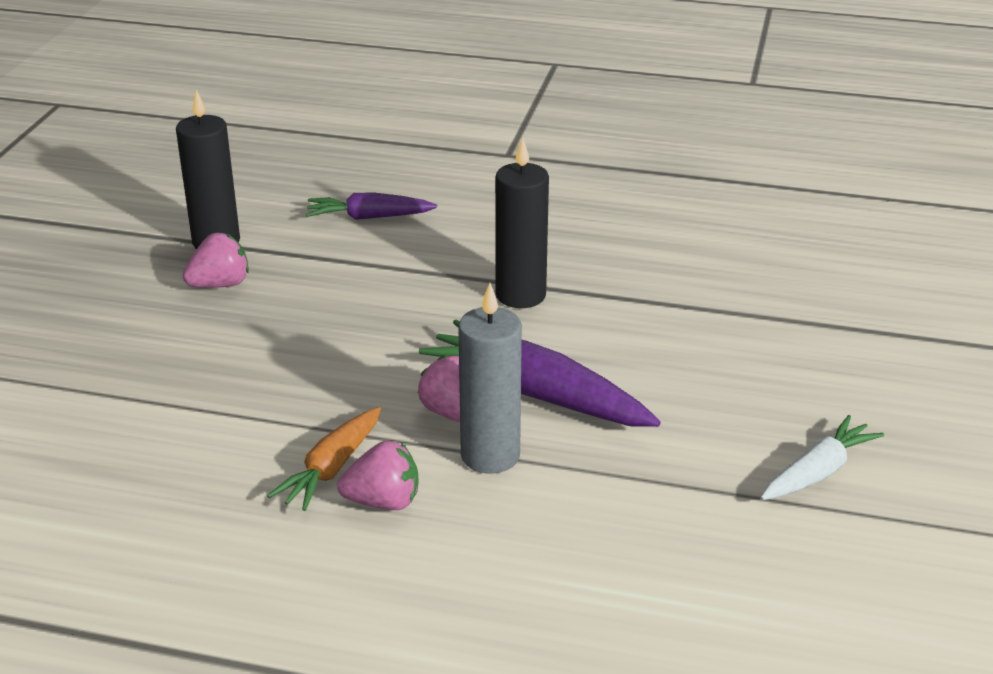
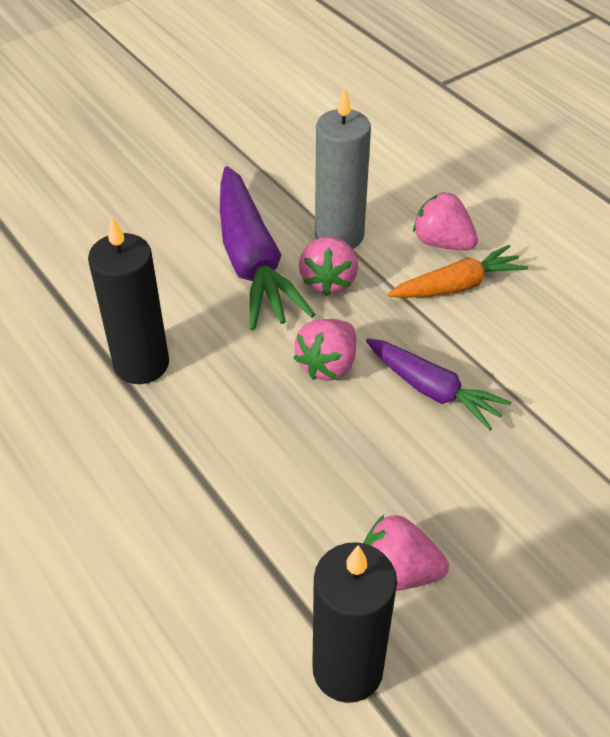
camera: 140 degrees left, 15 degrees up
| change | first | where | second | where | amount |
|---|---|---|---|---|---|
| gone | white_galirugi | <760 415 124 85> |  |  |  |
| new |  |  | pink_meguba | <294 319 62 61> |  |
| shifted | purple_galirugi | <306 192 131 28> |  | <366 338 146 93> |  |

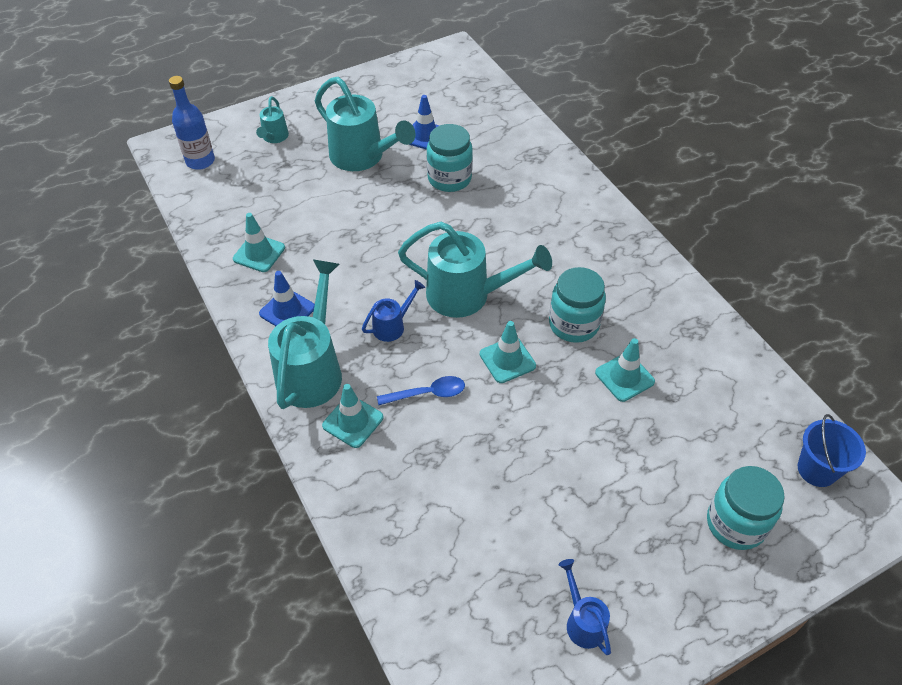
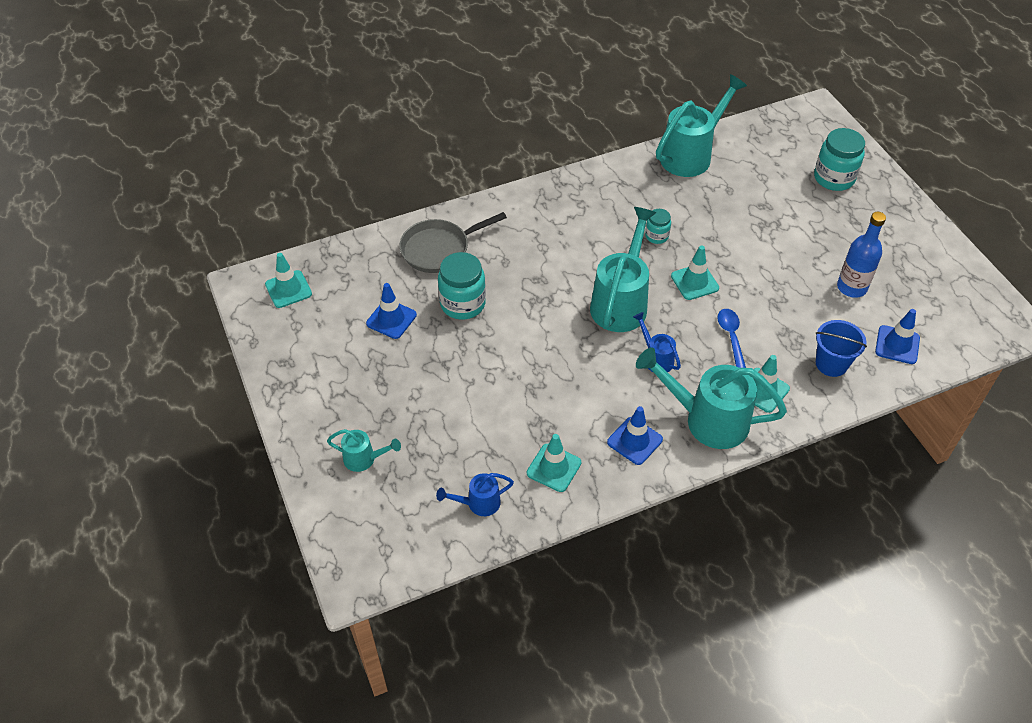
camera: 85 degrees left, 0 degrees up
| change | first | where | second | where | amount |
|---|---|---|---|---|---|
| new |  |  | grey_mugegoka | <400 212 107 61> |  |
| new |  |  | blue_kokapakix | <875 309 45 55> |  |
| shifted | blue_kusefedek | <169 76 46 94> |  | <837 212 49 86> |  |
| shifted | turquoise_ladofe | <315 77 100 94> |  | <656 74 91 103> |  |
| shifted | blue_ladofe | <558 559 53 96> |  | <436 473 78 43> |  |
| shifted | turquoise_kokapakix | <595 338 60 64> |  | <265 253 47 55> |  |
| shifted | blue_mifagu | <798 414 68 73> |  | <816 320 51 57> |  |
| scaled | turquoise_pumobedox | <549 267 57 76> |  | <645 209 26 35> | x0.55 |

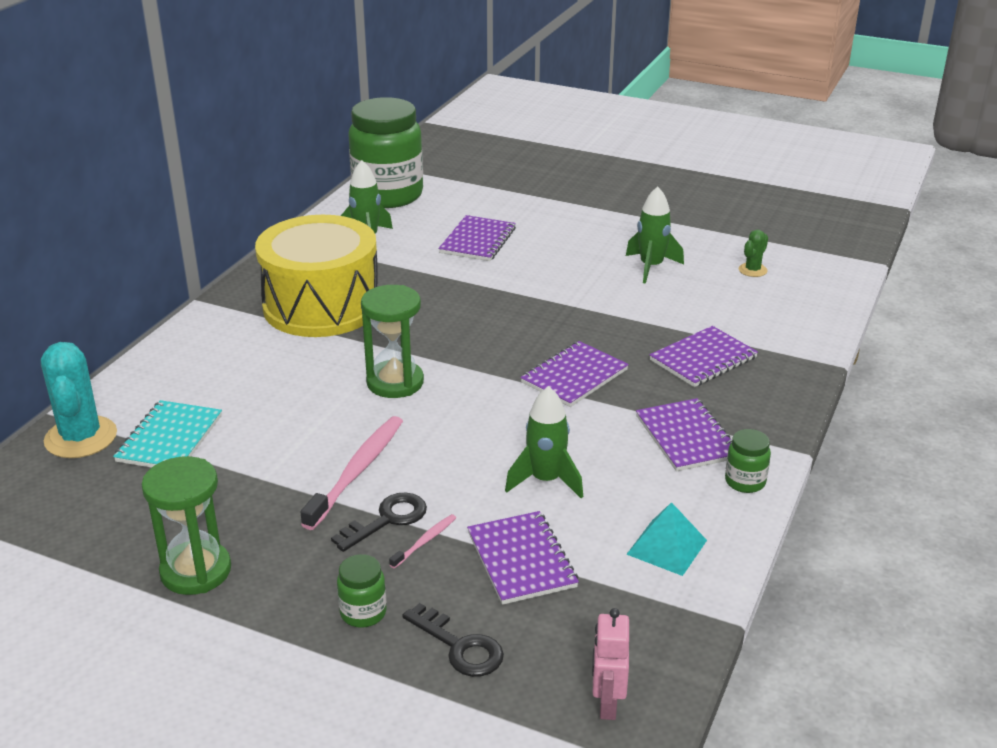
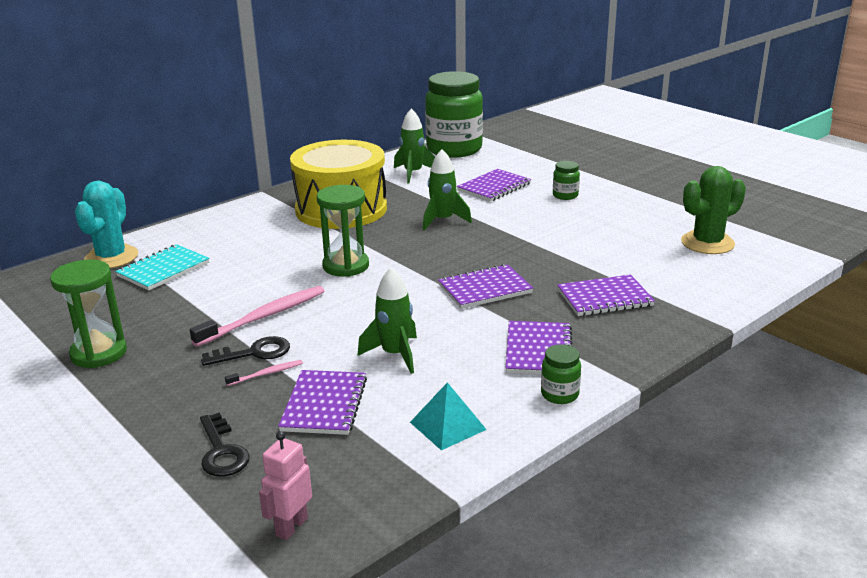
camera: 25 degrees right, 5 degrees down
| change | first | where | second | where | amount |
|---|---|---|---|---|---|
| shifted | green_pumobedox | <337 554 50 74> |  | <553 161 27 39> |  |
| shifted | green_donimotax | <626 186 58 98> |  | <423 149 49 82> |  |
| scaled | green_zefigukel | <739 230 29 47> |  | <681 166 65 88> | x2.01 |

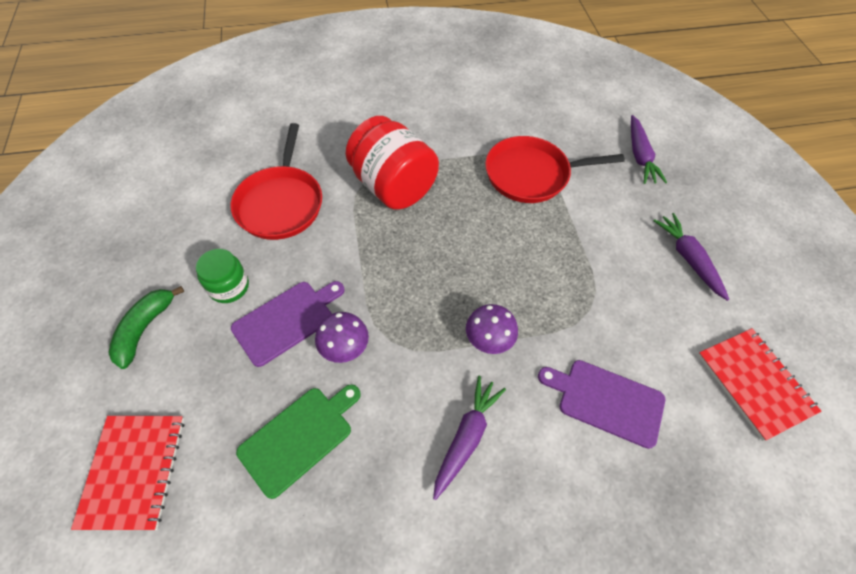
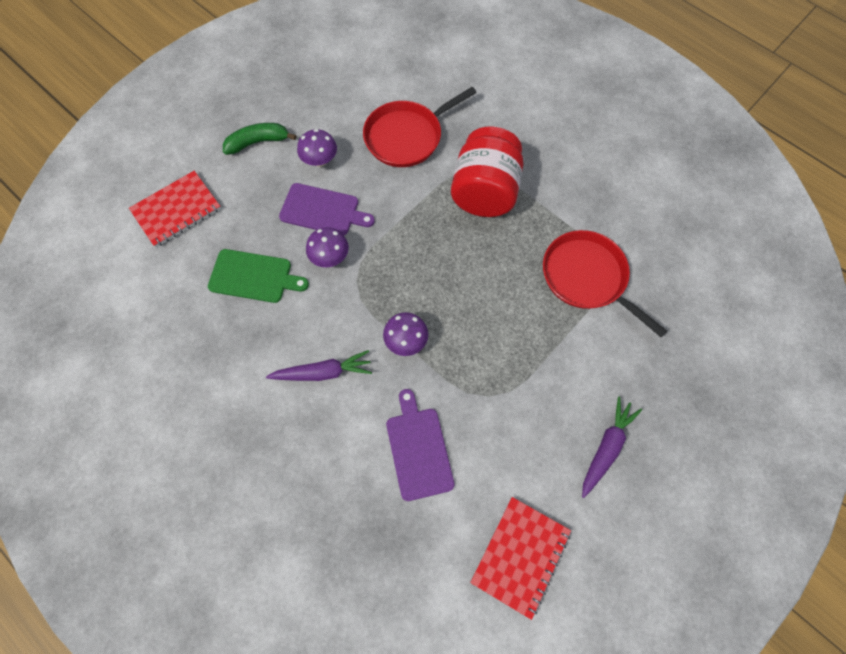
camera: 55 degrees right, 10 degrees up
| change | first | where | second | where | amount |
|---|---|---|---|---|---|
| gone | purple_galirugi | <631 115 36 69> |  |  |  |
| swapped | green_pumobedox | <196 249 53 54> | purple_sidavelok | <297 129 40 38> |  |

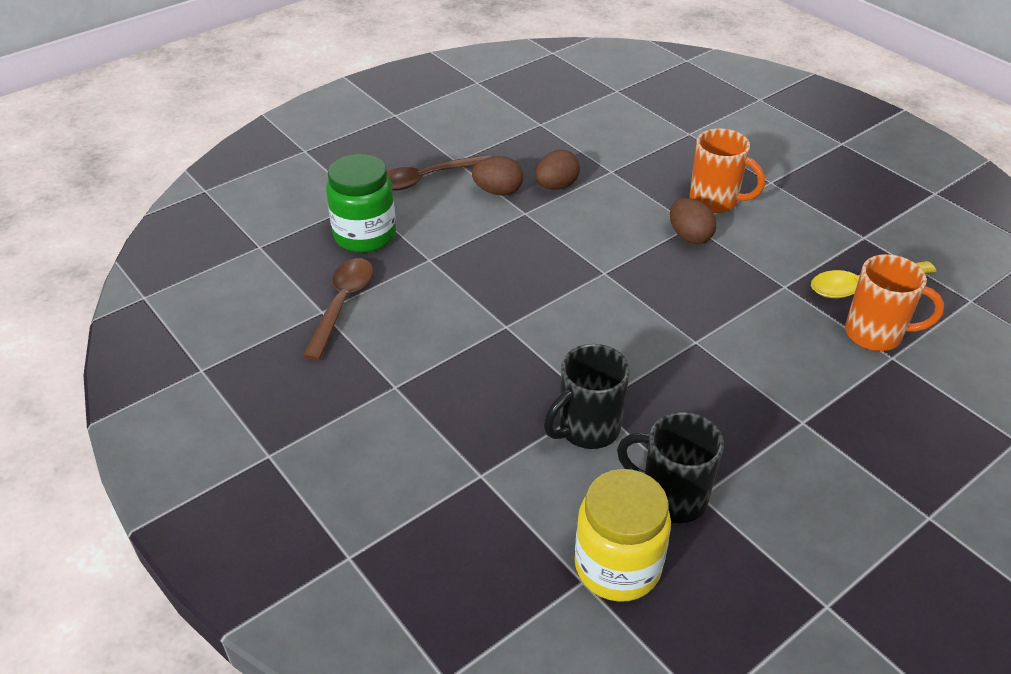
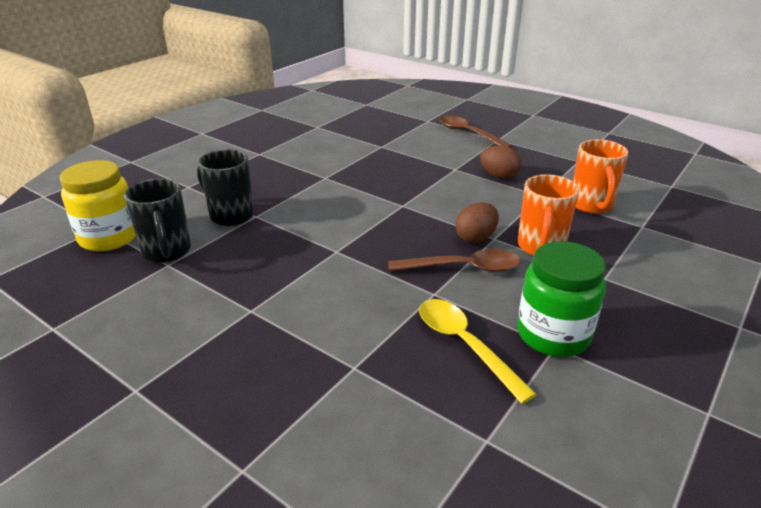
camera: 75 degrees right, 10 degrees down
| change | first | where | second | where | amount |
|---|---|---|---|---|---|
| gone | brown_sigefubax | <472 156 51 40> |  |  |  |
| shifted | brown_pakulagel | <303 258 70 102> |  | <388 249 132 23> |  |
| shifted | green_pumobedox | <326 154 70 99> |  | <517 241 89 116> |  |
| shifted | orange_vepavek | <845 254 99 97> |  | <573 139 55 75> |  |
| rotated | black_vepavek | <617 412 107 111> |  | <124 179 67 84> | 150 degrees clockwise |

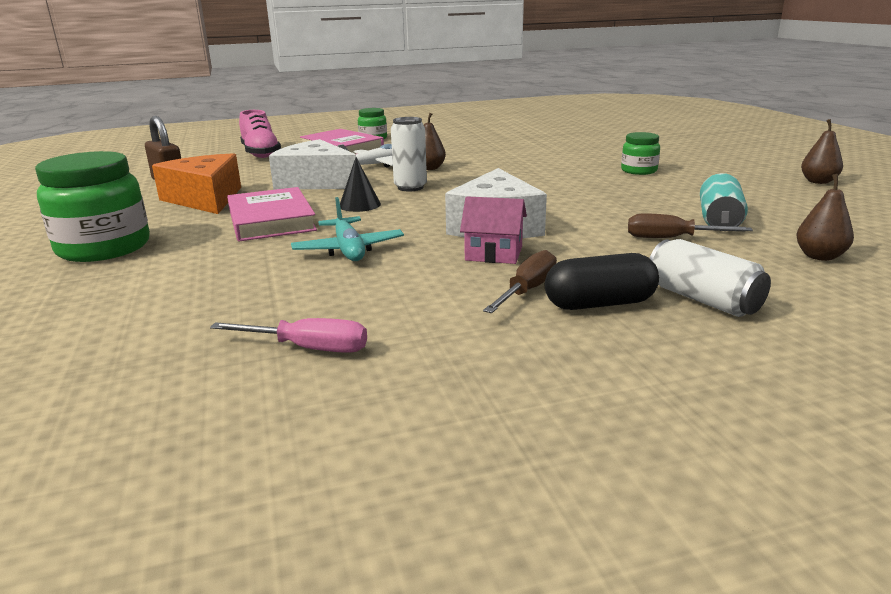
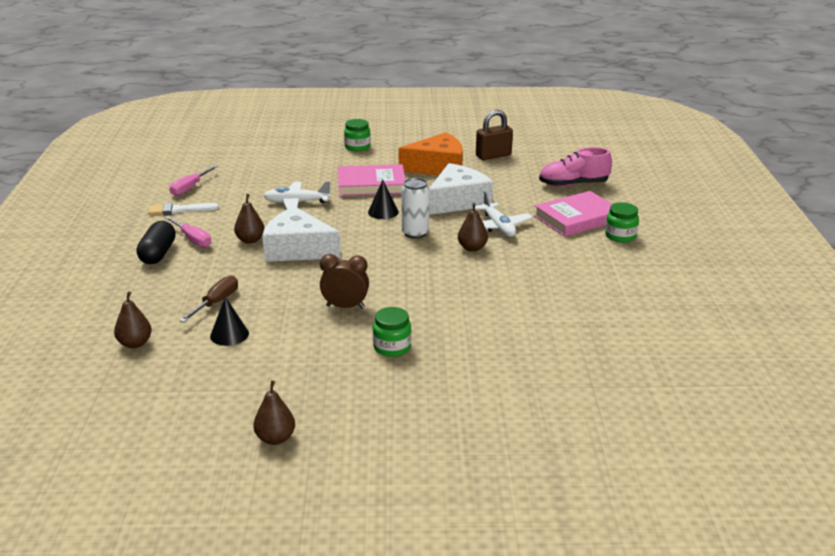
camera: 105 degrees right, 5 degrees up
| change | first | where | second | where | amount |
|---|---|---|---|---|---|
| gone | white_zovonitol | <650 239 121 78> |  |  |  |
| new |  |  | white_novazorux | <148 203 71 12> |  |
| new |  |  | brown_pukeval | <320 254 49 54> |  |
| swapped | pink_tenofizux | <460 196 67 68> | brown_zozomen | <234 194 30 50> |  |
| swapped | turquoise_zovonitol | <700 173 48 54> | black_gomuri | <210 297 39 49> |  |
| repainted | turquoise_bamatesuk | <291 197 113 64> | white_bamatesuk | <264 181 67 28> |  |
| repainted | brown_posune | <483 250 74 63> | pink_posune | <164 216 47 32> |  |
| scaled | green_pumobedox | <35 151 115 111> |  | <344 119 27 32> | x0.53 |

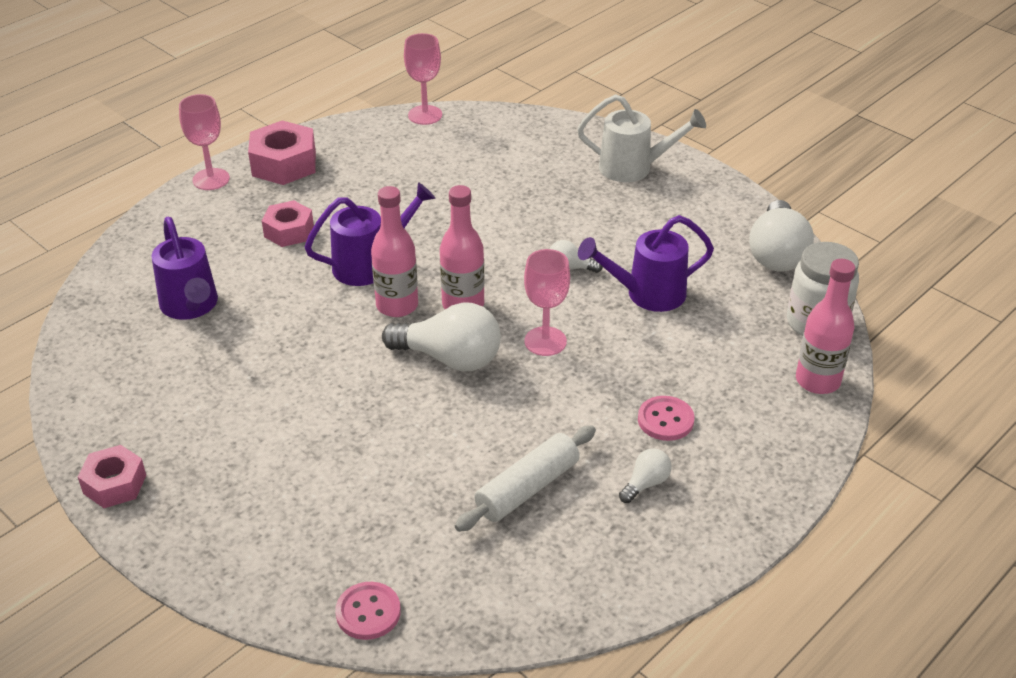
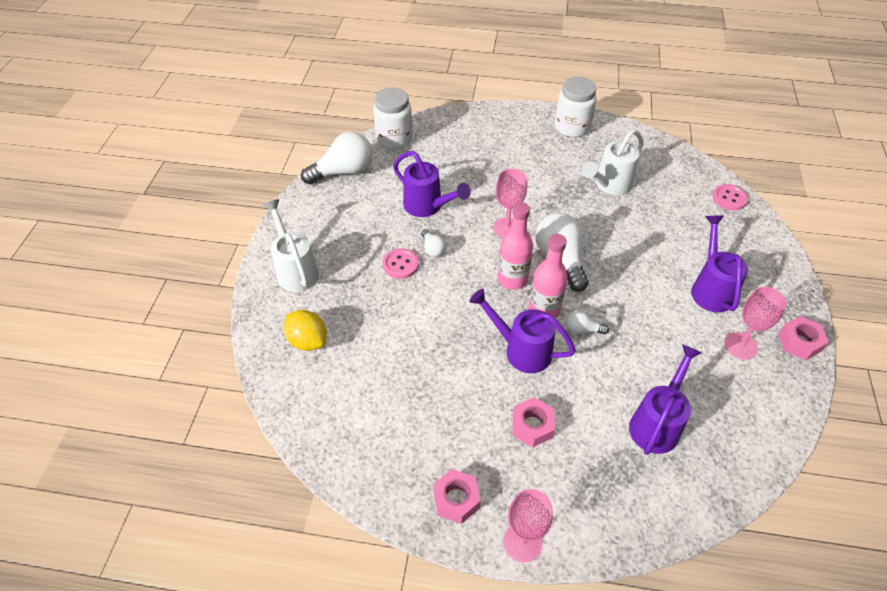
camera: 125 degrees left, 10 degrees up
| change | first | where | second | where | amount |
|---|---|---|---|---|---|
| gone | pink_kusefedek | <796 259 59 135> |  |  |  |
| new |  |  | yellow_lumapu | <284 310 42 41> |  |
| new |  |  | white_pumobedox | <555 77 42 60> |  |
| new |  |  | purple_ladofe | <691 215 57 97> |  |
| shifted | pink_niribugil | <404 33 38 92> |  | <724 286 63 74> |  |
| shifted | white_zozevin | <619 448 53 55> |  | <566 310 43 24> |  |
| shifted | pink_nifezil | <638 396 56 45> |  | <383 248 36 31> |  |
| swapped | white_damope | <455 425 141 107> | white_ladofe | <582 129 62 66> |  |
| scaled | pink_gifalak | <248 120 68 65> |  | <433 469 48 55> | x0.66 |

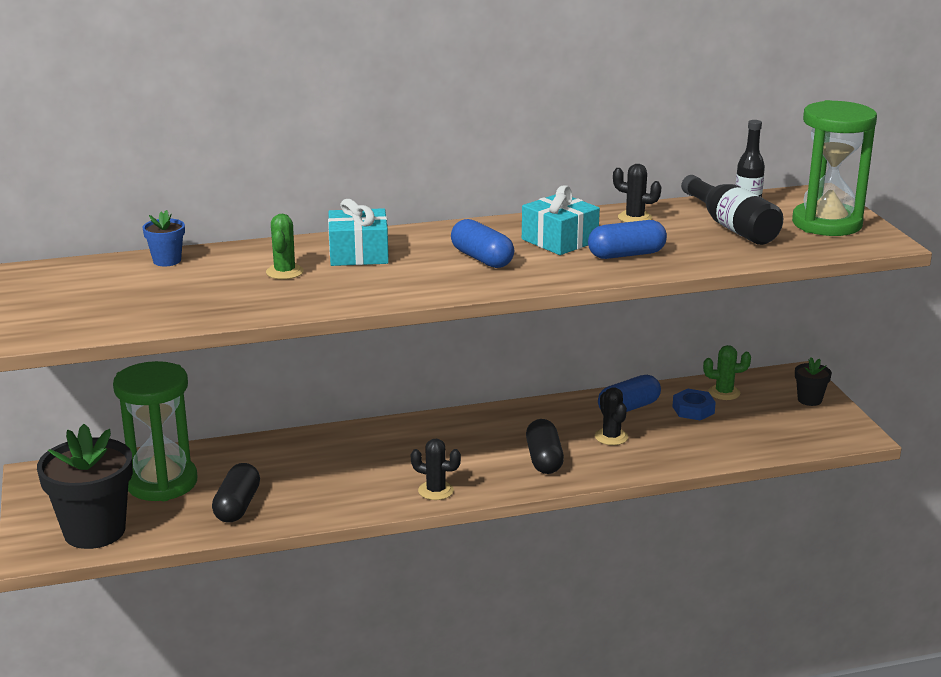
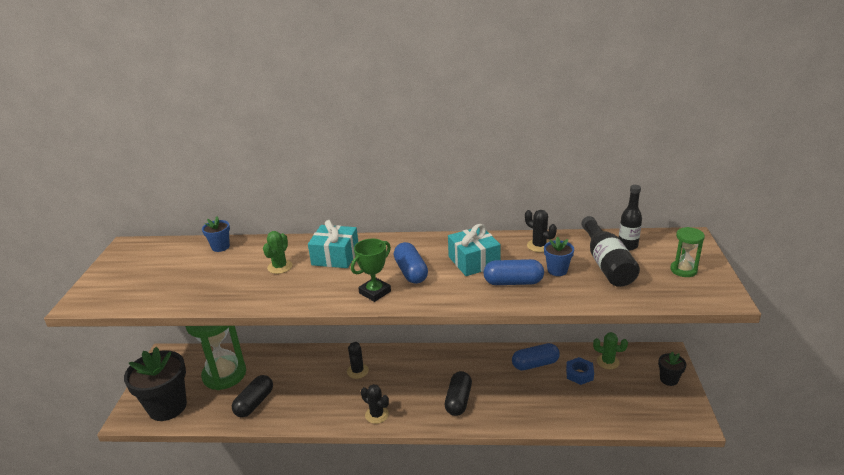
camera: 20 degrees right, 5 degrees up
| change | first | where | second | where | amount |
|---|---|---|---|---|---|
| new |  |  | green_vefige | <351 239 40 63> |  |
| new |  |  | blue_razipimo | <544 236 30 40> |  |
| shifted | black_zefigukel | <595 387 33 58> |  | <347 342 22 37> |  |
| scaled | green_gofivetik | <792 100 85 136> |  | <670 227 35 50> | x0.48 |

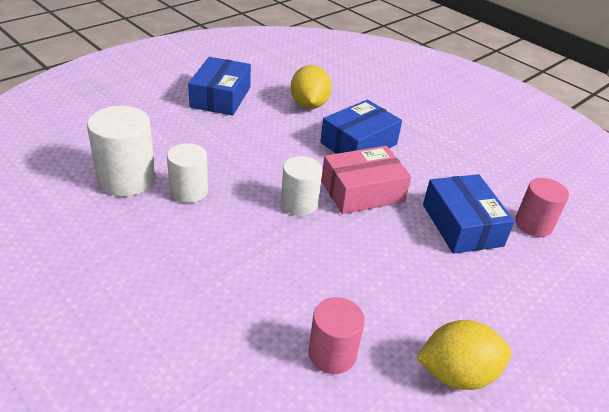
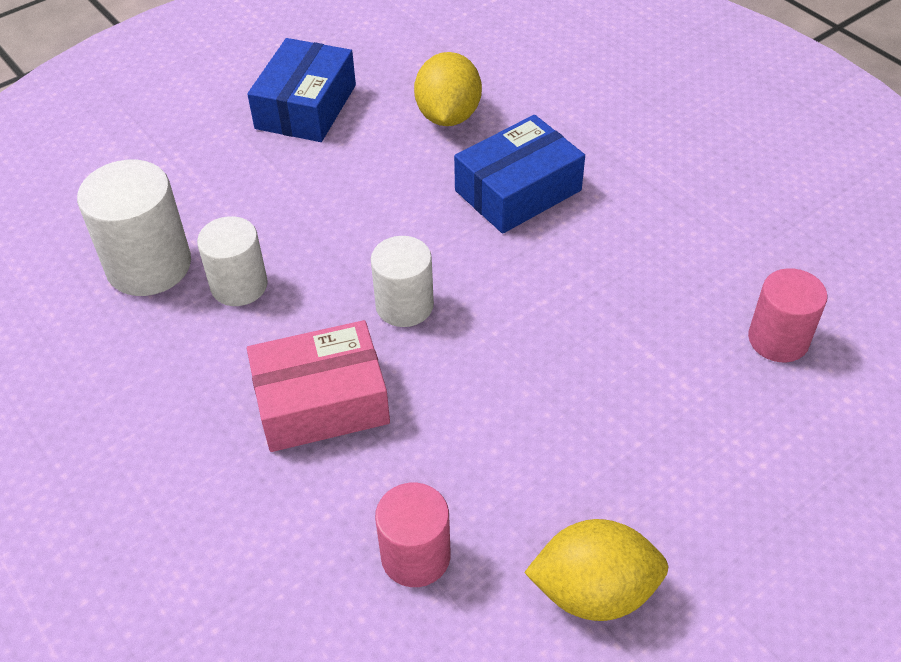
camera: 10 degrees right, 10 degrees up
| change | first | where | second | where | amount |
|---|---|---|---|---|---|
| gone | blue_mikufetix | <423 174 92 80> |  |  |  |
| shifted | pink_mikufetix | <321 146 90 68> |  | <247 320 143 132> |  |

